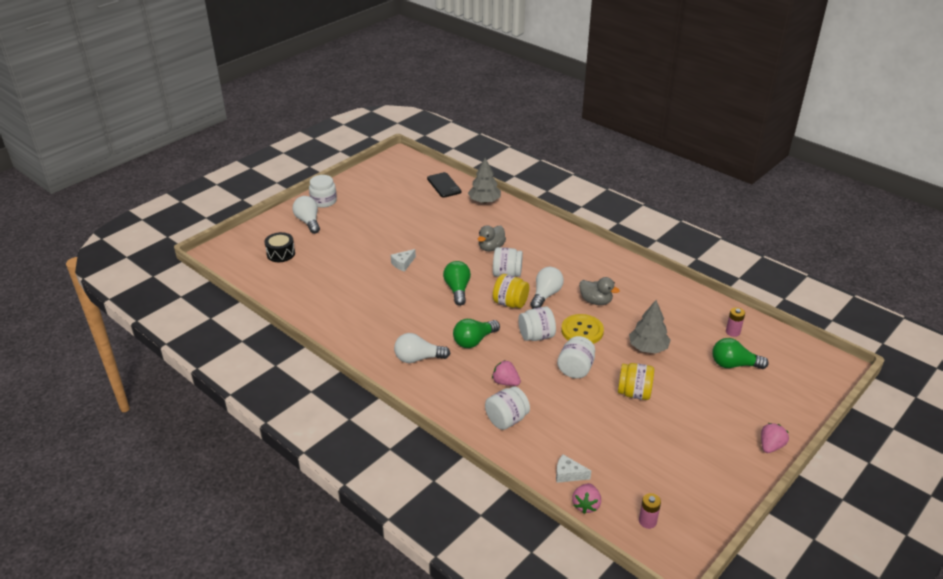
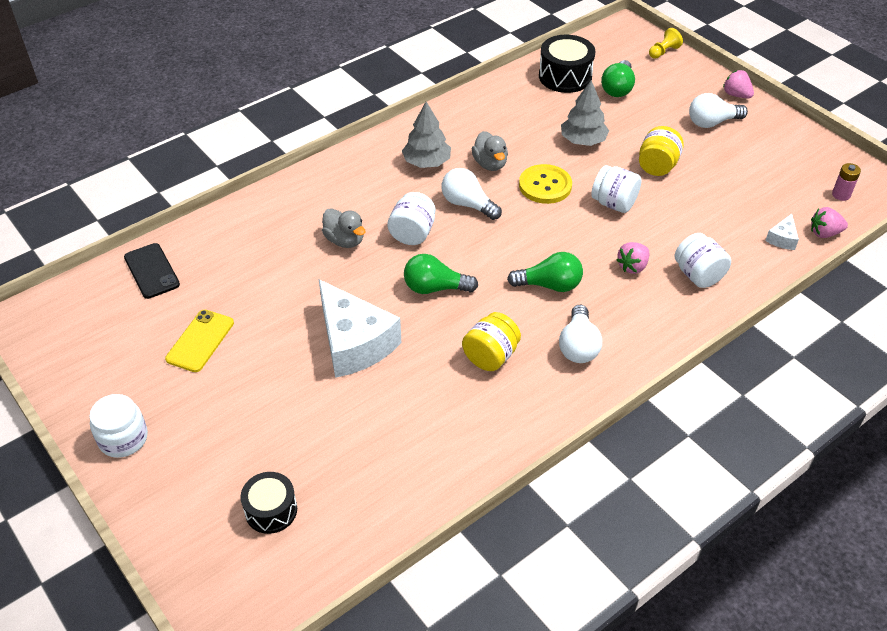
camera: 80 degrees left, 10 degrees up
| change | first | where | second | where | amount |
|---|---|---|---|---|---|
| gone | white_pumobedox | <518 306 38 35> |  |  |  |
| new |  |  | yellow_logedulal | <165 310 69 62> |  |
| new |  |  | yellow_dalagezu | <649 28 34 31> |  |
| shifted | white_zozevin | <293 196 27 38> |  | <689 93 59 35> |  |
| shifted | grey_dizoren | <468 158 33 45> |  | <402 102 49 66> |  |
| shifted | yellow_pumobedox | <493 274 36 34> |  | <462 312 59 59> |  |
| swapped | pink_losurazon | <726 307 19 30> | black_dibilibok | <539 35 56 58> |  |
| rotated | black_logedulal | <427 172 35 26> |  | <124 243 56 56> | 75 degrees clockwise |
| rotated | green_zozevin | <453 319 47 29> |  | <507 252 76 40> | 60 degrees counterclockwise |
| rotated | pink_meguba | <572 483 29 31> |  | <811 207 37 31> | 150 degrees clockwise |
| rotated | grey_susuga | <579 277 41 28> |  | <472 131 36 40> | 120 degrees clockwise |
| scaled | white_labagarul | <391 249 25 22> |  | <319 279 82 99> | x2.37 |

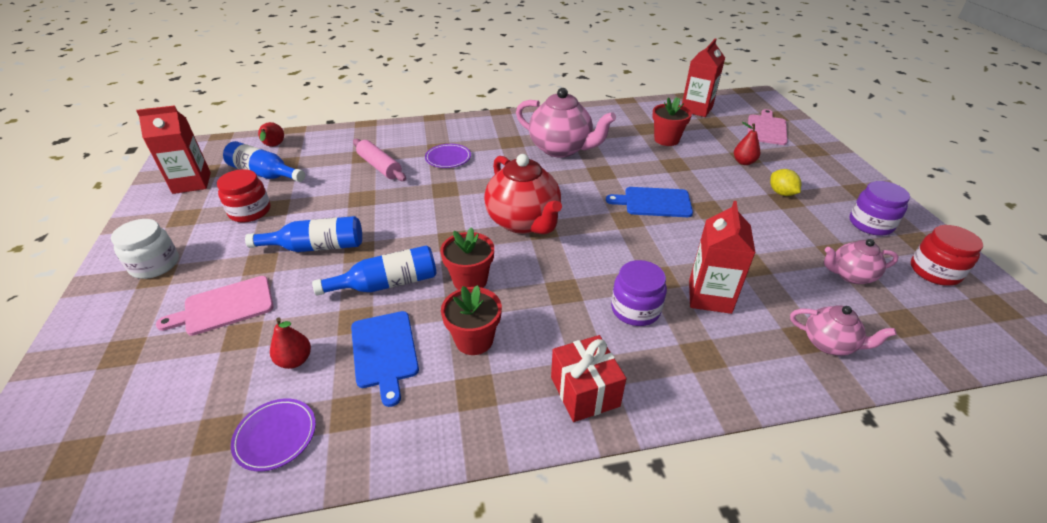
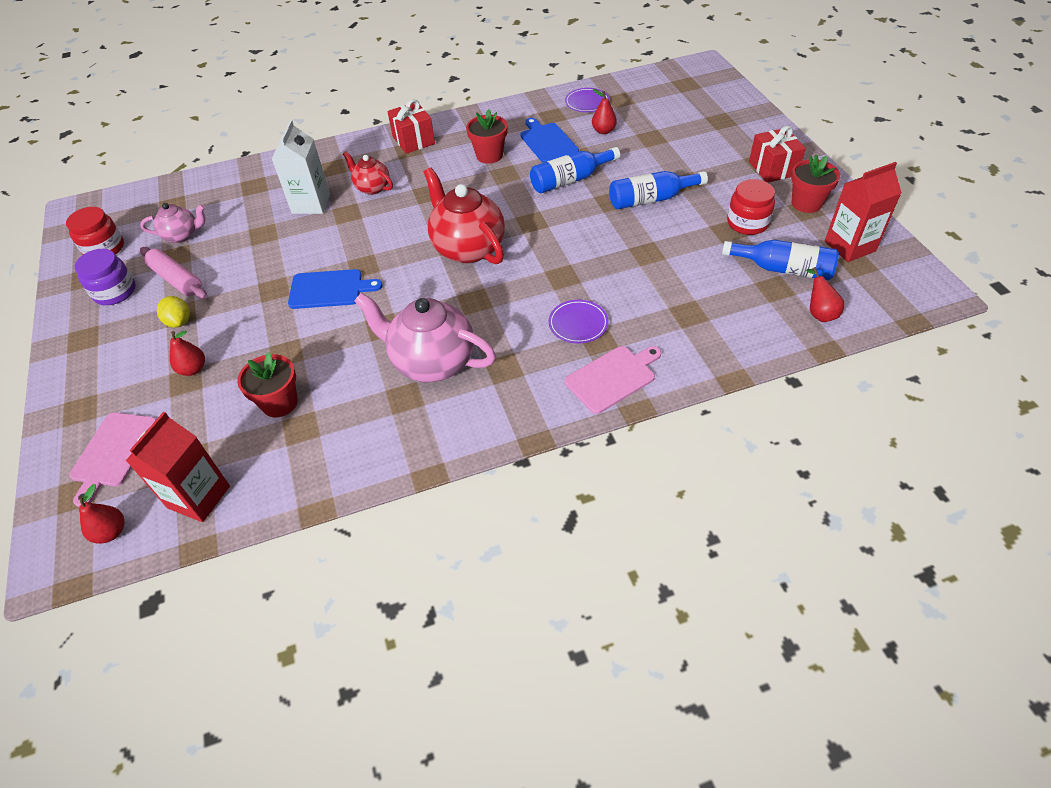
camera: 175 degrees right, 10 degrees up
| change | first | where | second | where | amount |
|---|---|---|---|---|---|
| gone | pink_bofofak | <790 305 107 51> |  |  |  |
| new |  |  | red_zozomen | <79 484 46 60> |  |
| shifted | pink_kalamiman | <156 276 118 60> |  | <565 346 96 68> |  |
| shifted | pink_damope | <353 139 53 42> |  | <140 247 67 52> |  |
| shifted | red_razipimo | <440 227 54 63> |  | <791 155 49 58> |  |
| swapped | white_pumobedox | <111 219 68 60> | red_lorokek | <749 126 57 57> |  |
| swapped | purple_pumobedox | <611 260 56 66> | red_bofofak | <343 151 50 44> |  |
| repainted | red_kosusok | <689 201 67 113> | white_kosusok | <272 120 58 94> |  |

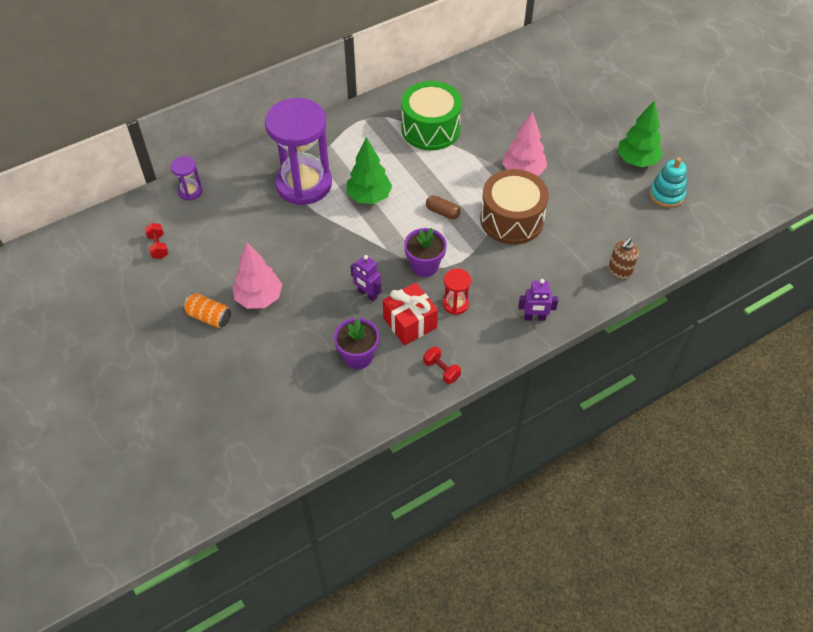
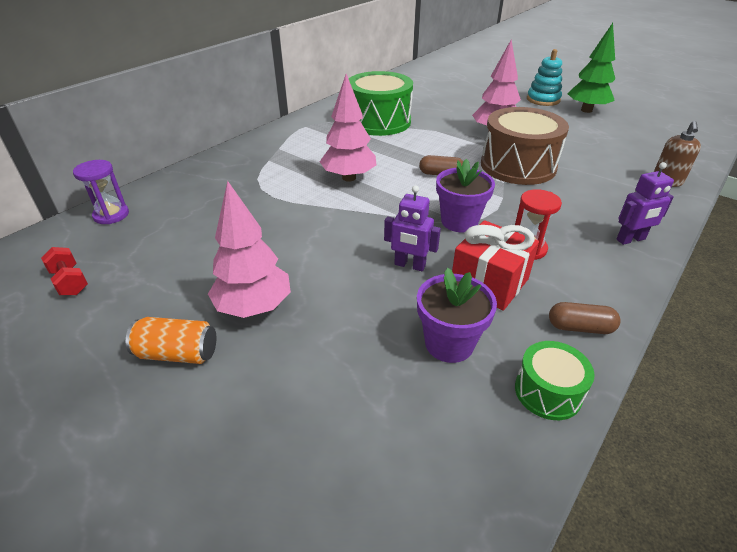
camera: 20 degrees left, 15 degrees down
| change | first | where | second | where | amount |
|---|---|---|---|---|---|
| gone | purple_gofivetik | <265 98 67 107> |  |  |  |
| new |  |  | green_dibilibok | <515 341 79 79> |  |
| shifted | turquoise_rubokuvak | <649 157 38 51> |  | <527 49 35 57> |  |
| swapped | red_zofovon | <423 346 38 38> | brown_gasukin | <549 302 72 32> |  |
| repainted | green_dizoren | <347 137 45 67> | pink_dizoren | <320 74 57 108> |  |

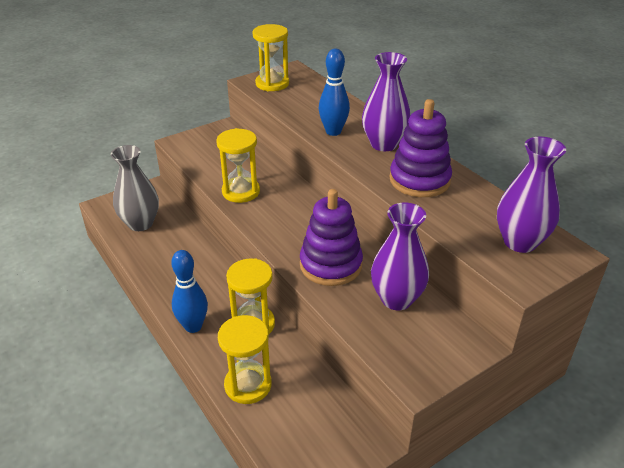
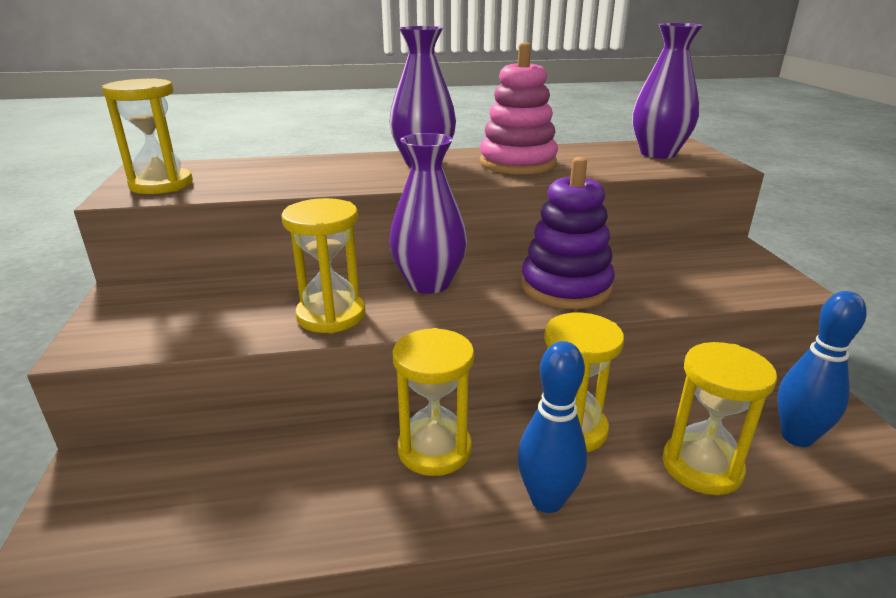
camera: 65 degrees left, 10 degrees down
| change | first | where | second | where | amount |
|---|---|---|---|---|---|
| gone | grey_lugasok | <111 145 48 86> |  |  |  |
| new |  |  | yellow_gofivetik | <393 328 81 148> |  |
| shifted | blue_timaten | <319 49 31 87> |  | <777 291 89 156> |  |
| shifted | purple_lugasok | <371 203 58 107> |  | <389 133 78 161> |  |
| repainted | purple_rubokuvak | <389 99 63 98> | pink_rubokuvak | <480 42 78 133> |  |

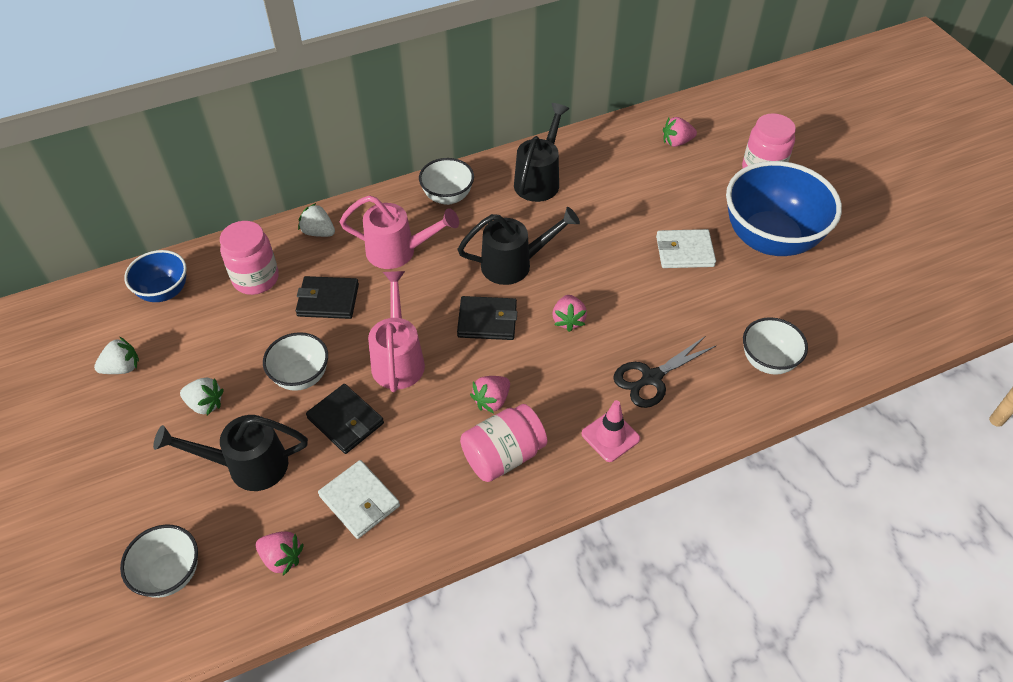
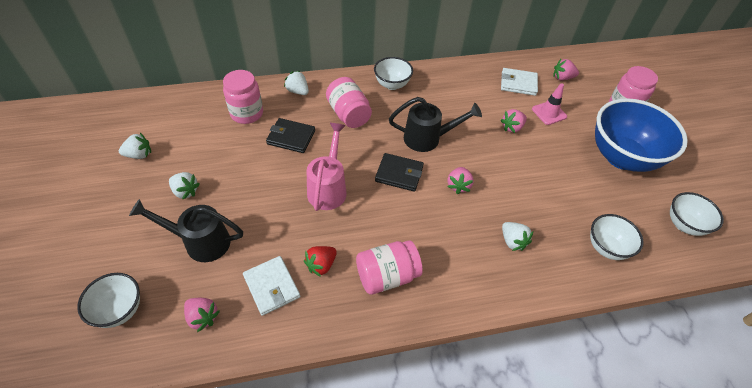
camera: 10 degrees right, 0 degrees up
| change | first | where | second | where | amount |
|---|---|---|---|---|---|
| gone | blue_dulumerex | <124 250 63 52> |  |  |  |
| gone | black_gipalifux | <306 384 78 70> |  |  |  |
| gone | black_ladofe | <514 103 55 99> |  |  |  |
| new |  |  | red_meguba | <304 246 33 31> |  |
| shifted | white_dulumerex | <263 332 65 59> |  | <670 192 54 44> |  |
| shifted | pink_meguba | <470 376 40 37> |  | <501 109 26 24> |  |
| shifted | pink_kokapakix | <581 400 59 62> |  | <532 83 35 42> |  |
| shifted | white_gipalifux | <656 229 60 39> |  | <501 68 37 28> |  |
| swapped | pink_ladofe | <340 195 119 74> | pink_pumobedox | <326 77 46 51> |  |
| swapped | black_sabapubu | <613 337 103 71> | white_meguba | <502 222 31 29> |  |

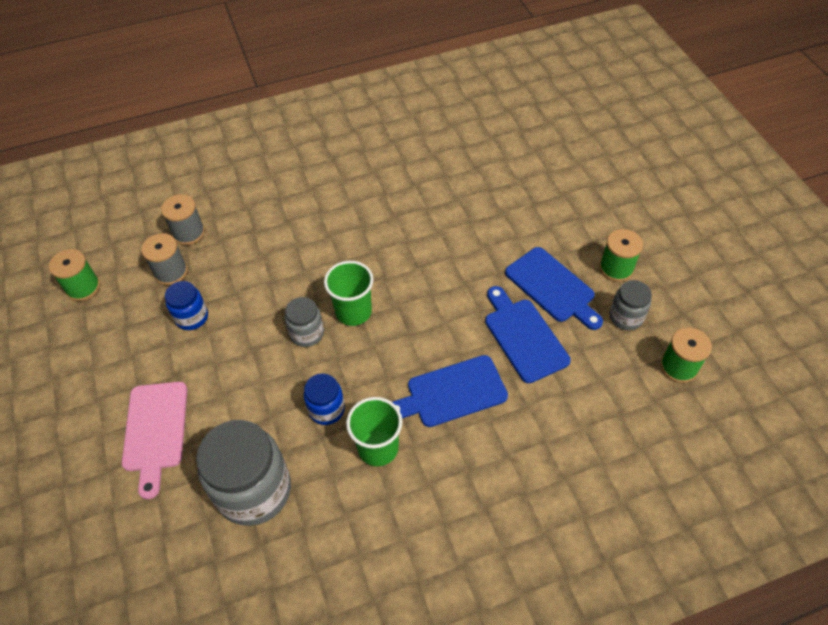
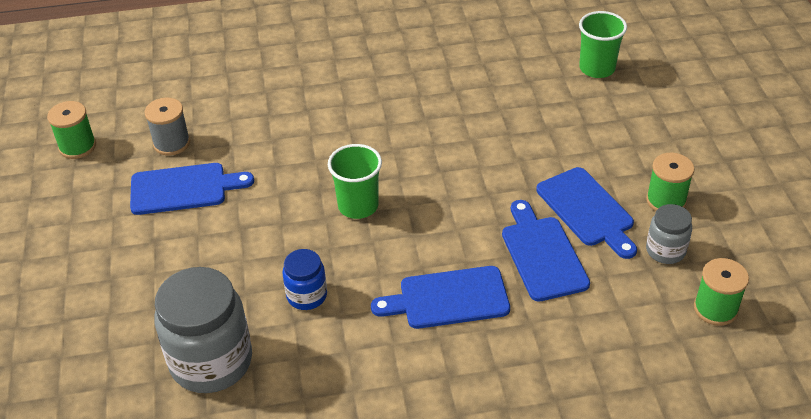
camera: 10 degrees right, 10 degrees down
| change | first | where | second | where | amount |
|---|---|---|---|---|---|
| gone | pink_kalamiman | <122 382 65 117> |  |  |  |
| gone | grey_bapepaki | <161 194 44 51> |  |  |  |
| gone | grey_pumobedox | <285 297 39 50> |  |  |  |
| shifted | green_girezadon | <346 397 56 69> |  | <579 11 48 67> |  |
| swapped | blue_pumobedox | <165 281 43 49> | blue_kalamiman | <130 163 124 52> |  |

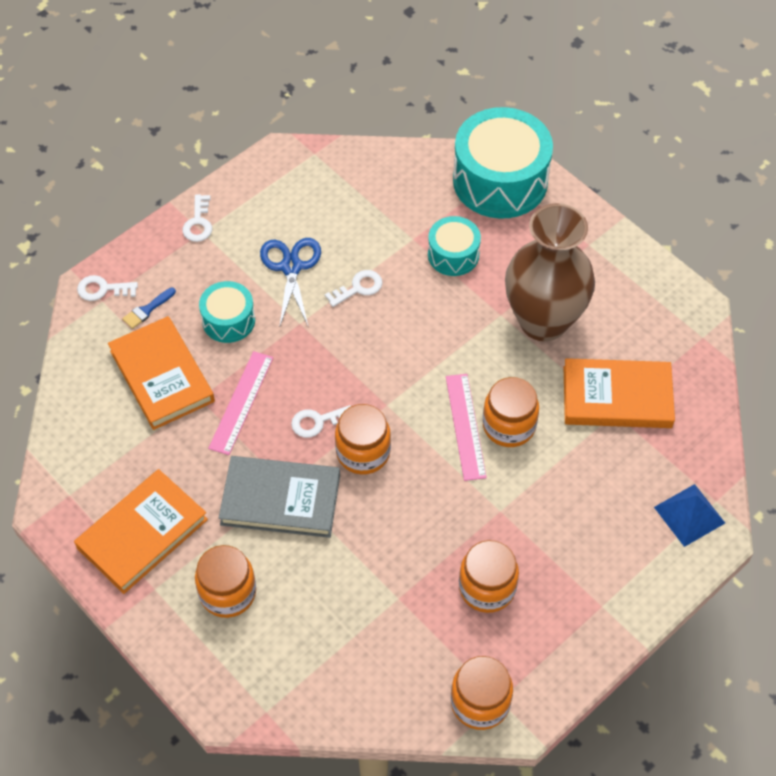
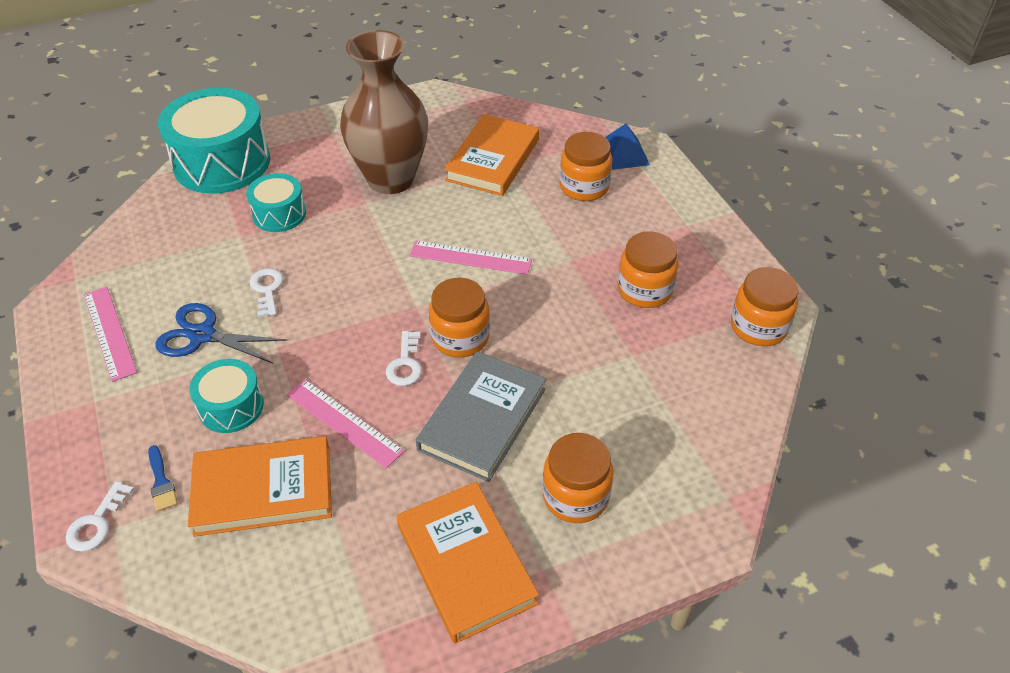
camera: 70 degrees left, 10 degrees down
| change | first | where | second | where | amount |
|---|---|---|---|---|---|
| gone | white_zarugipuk | <182 194 30 48> |  |  |  |
| new |  |  | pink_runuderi | <84 287 53 95> |  |
| shifted | orange_pumobedox | <483 377 56 70> |  | <560 132 52 69> |  |

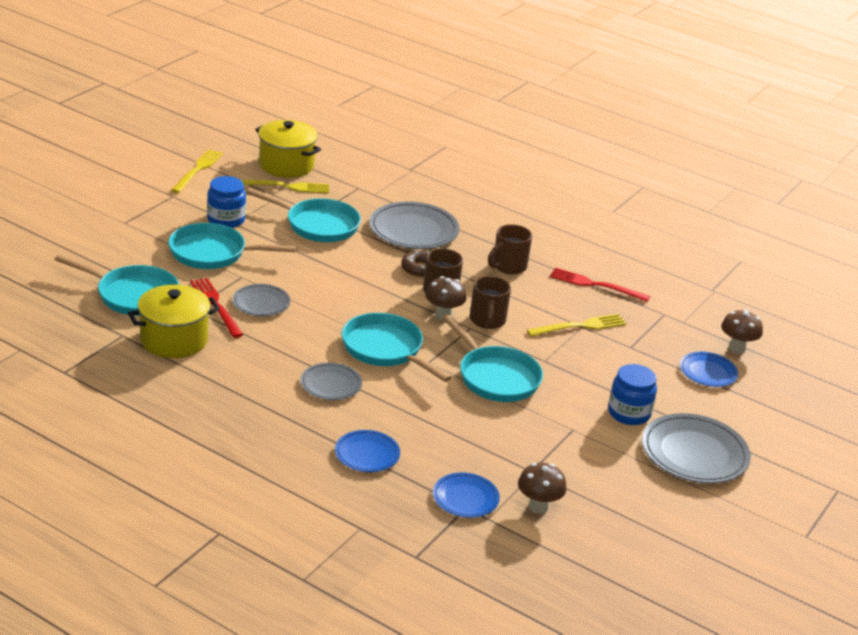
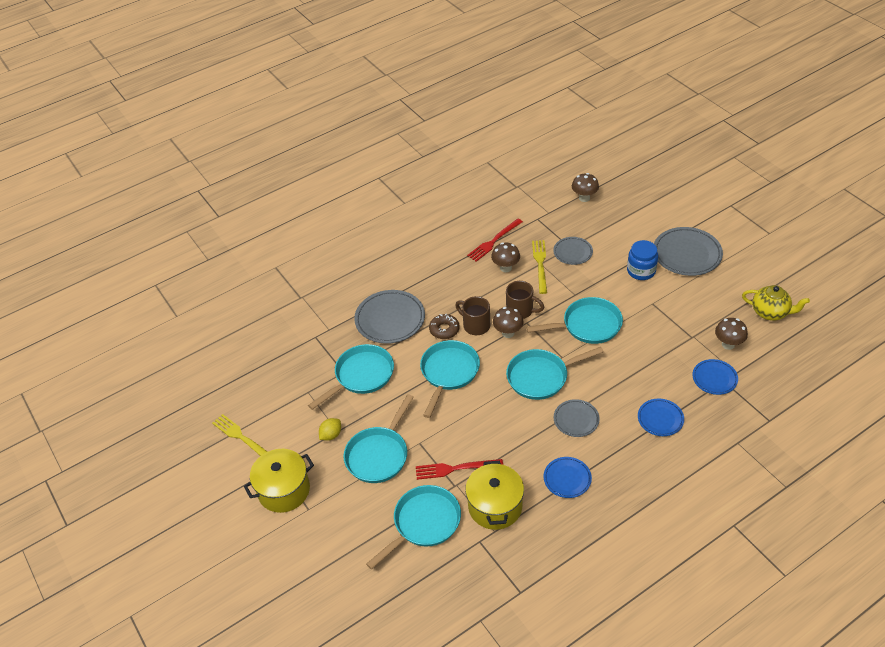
camera: 60 degrees left, 15 degrees up
| change | first | where | second | where | amount |
|---|---|---|---|---|---|
| gone | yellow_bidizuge | <241 180 88 13> |  |  |  |
| gone | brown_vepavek | <488 224 44 50> |  |  |  |
| new |  |  | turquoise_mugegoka | <420 340 60 78> |  |
| new |  |  | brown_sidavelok | <491 242 29 30> |  |
| new |  |  | yellow_bofofak | <742 285 68 36> |  |
| shifted | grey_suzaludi | <233 284 57 32> |  | <553 237 40 28> |  |
| shifted | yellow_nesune | <255 120 66 58> |  | <244 449 70 64> |  |
| shifted | blue_suzaludi | <680 352 58 35> |  | <544 457 48 41> |  |
| swapped | blue_pumobedox | <207 176 39 52> | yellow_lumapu | <319 418 22 23> |  |

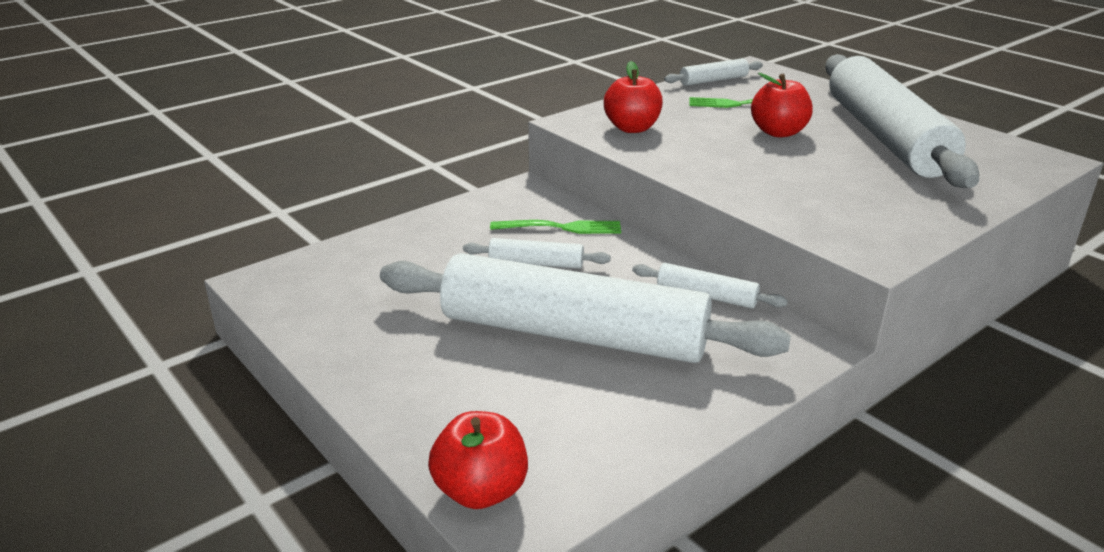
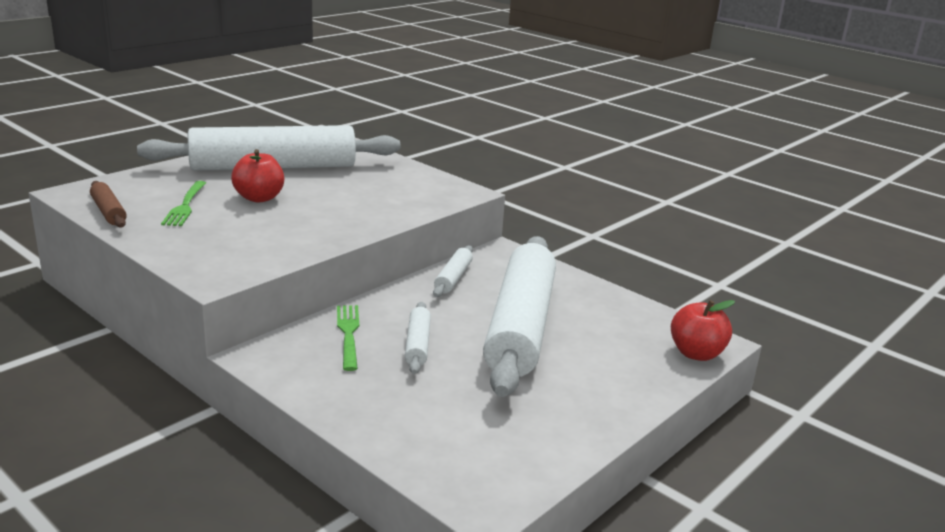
camera: 100 degrees left, 5 degrees down
| change | first | where | second | where | amount |
|---|---|---|---|---|---|
| gone | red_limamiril | <604 61 59 72> |  |  |  |
| repainted | white_damope | <664 58 99 28> | brown_damope | <90 181 37 47> |  |

